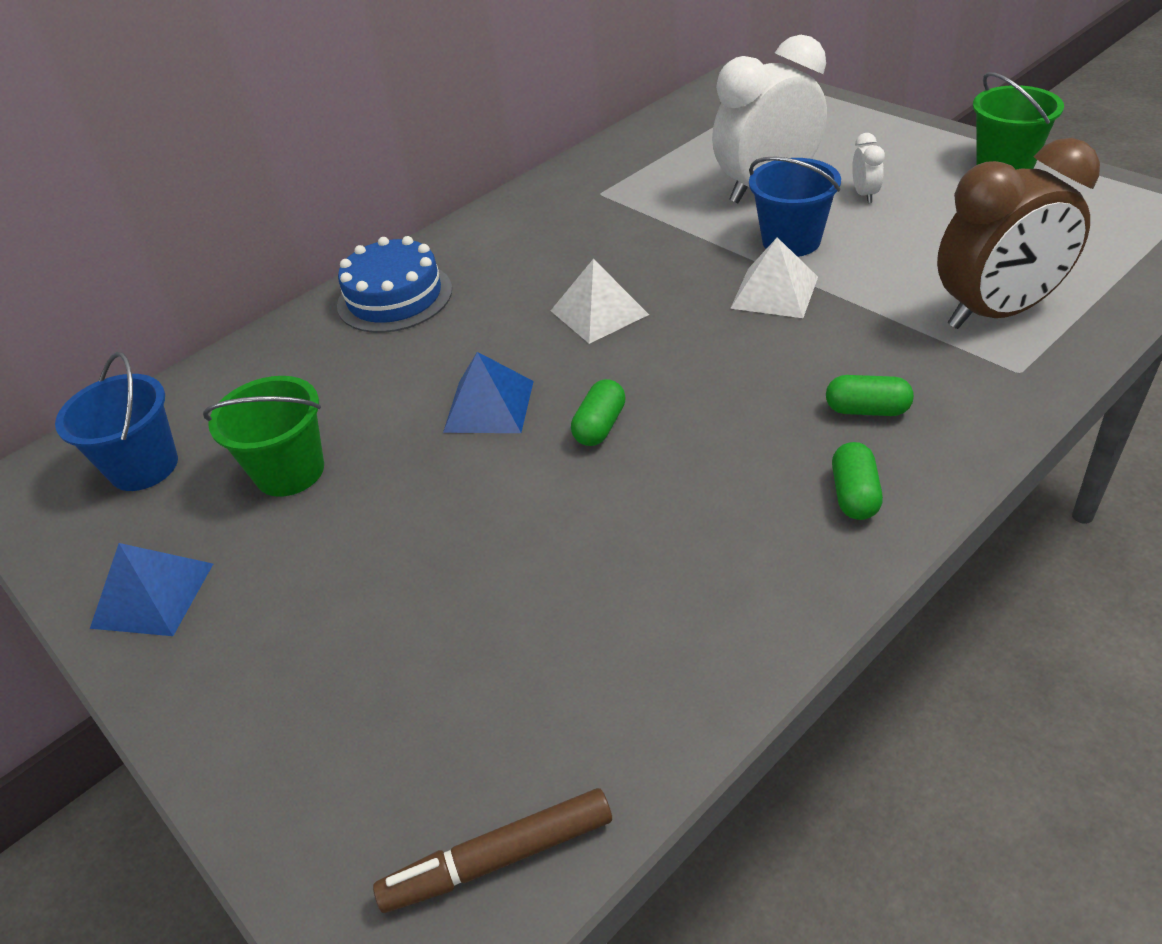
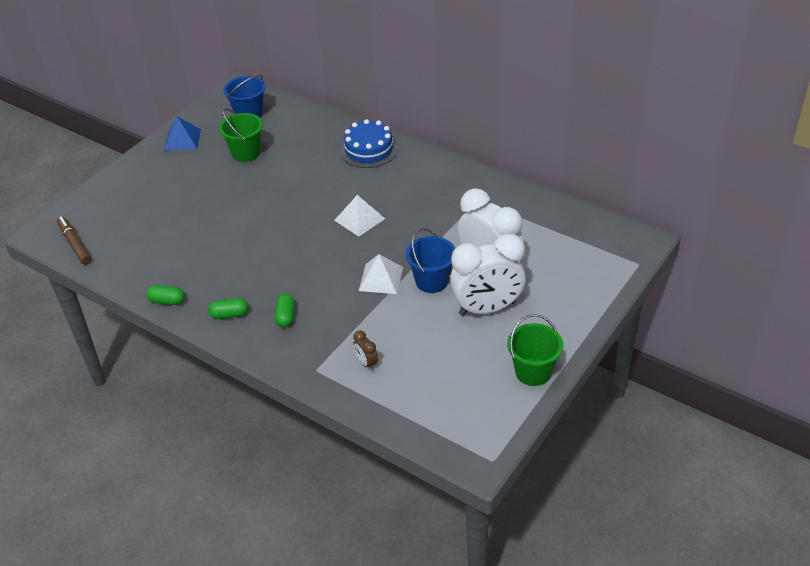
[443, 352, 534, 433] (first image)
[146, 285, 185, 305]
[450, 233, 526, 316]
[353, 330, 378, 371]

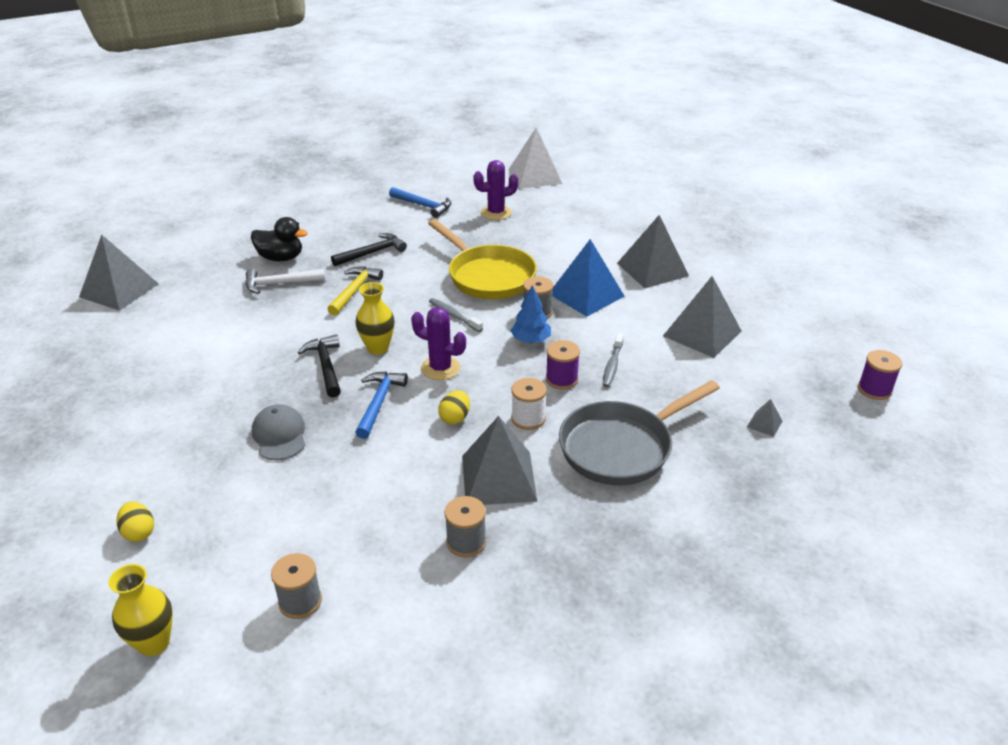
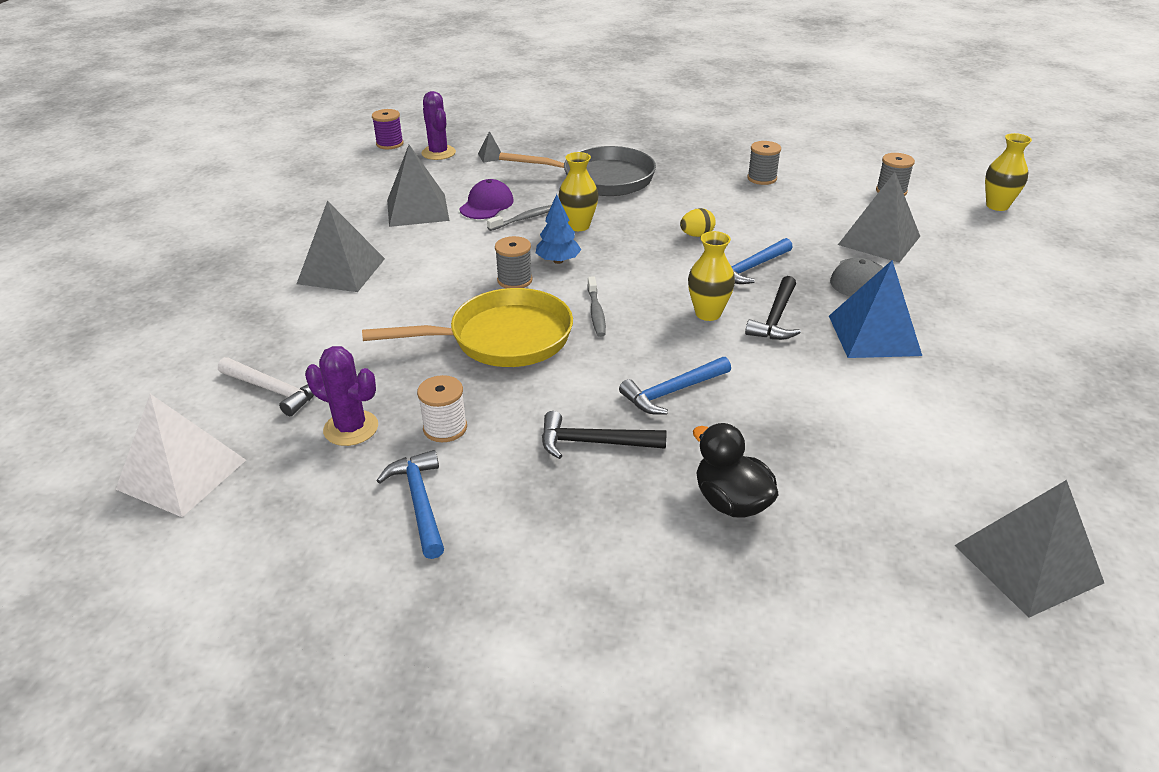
[116, 502, 154, 542] (first image)
[459, 179, 514, 219]
[218, 357, 314, 416]
[421, 91, 456, 160]
[838, 172, 920, 263]
[417, 375, 467, 442]
[829, 260, 922, 358]
[559, 152, 598, 231]
[619, 357, 731, 415]
[362, 288, 573, 367]

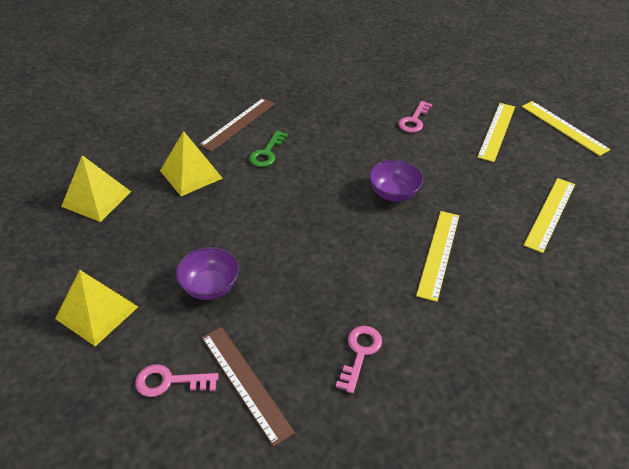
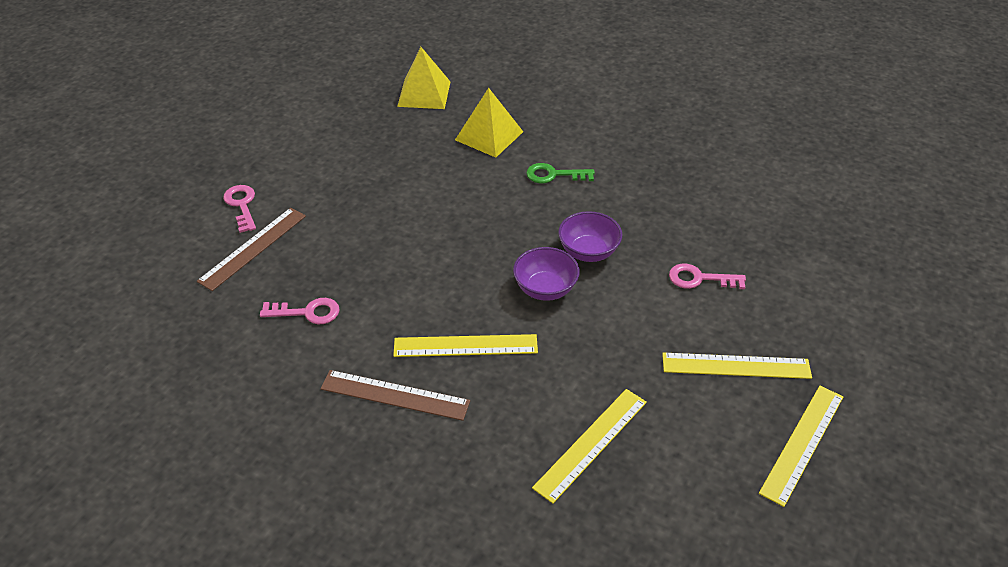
[55, 270, 138, 346] (first image)
[558, 211, 622, 262]
[320, 370, 470, 421]
[532, 389, 647, 504]

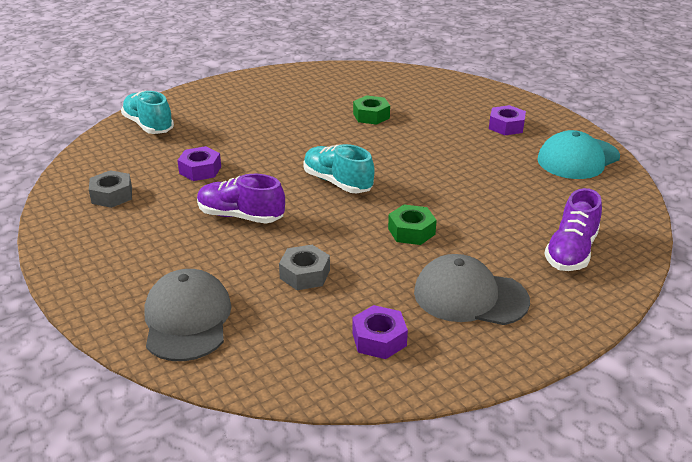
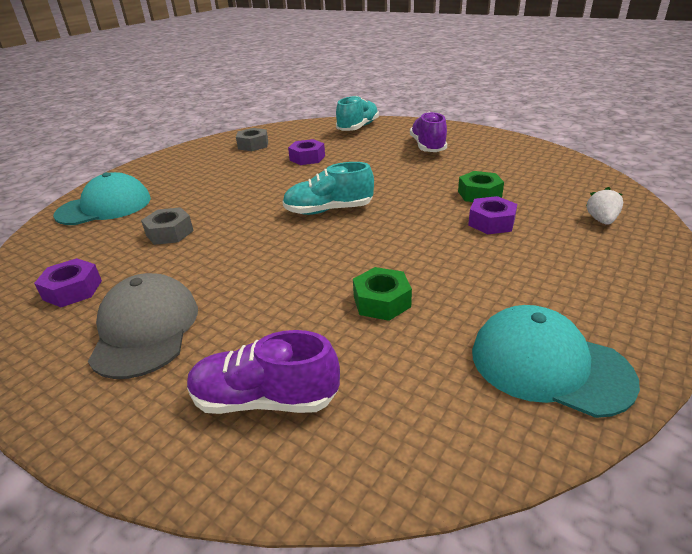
[586, 187, 623, 225]
[410, 112, 447, 152]
[353, 267, 412, 321]
[468, 196, 517, 234]
[53, 172, 151, 225]
[282, 162, 374, 215]

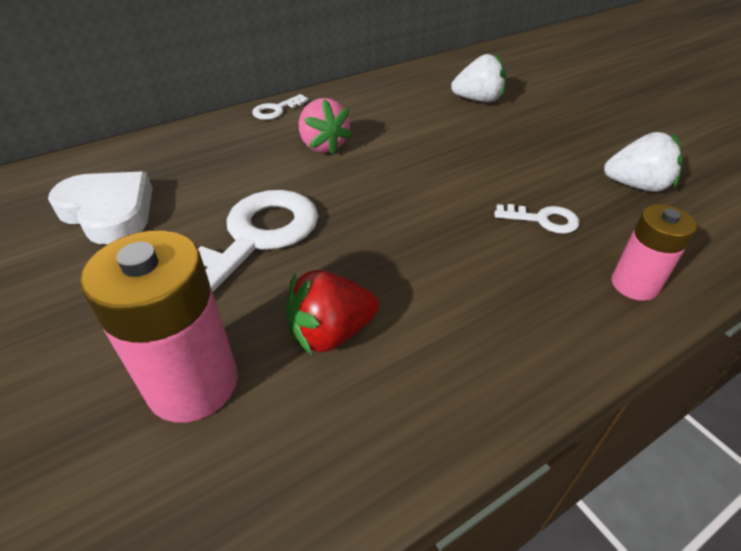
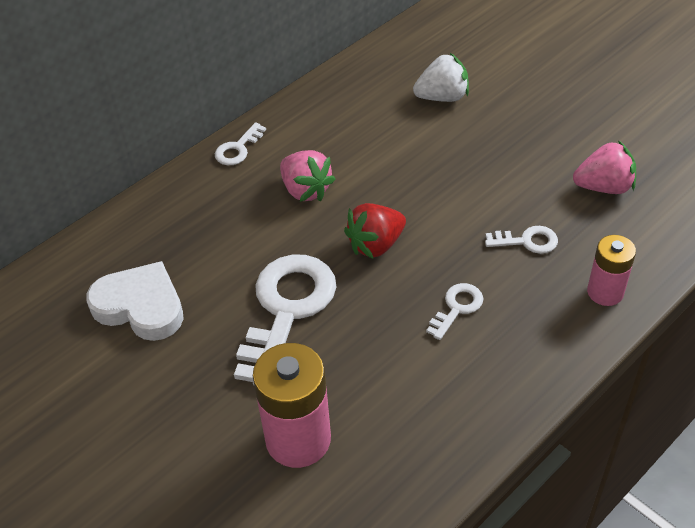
[426, 283, 483, 340]
[344, 203, 406, 259]
[573, 140, 636, 194]

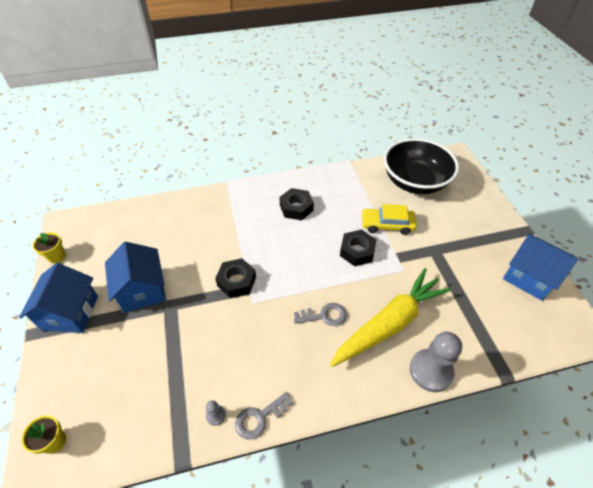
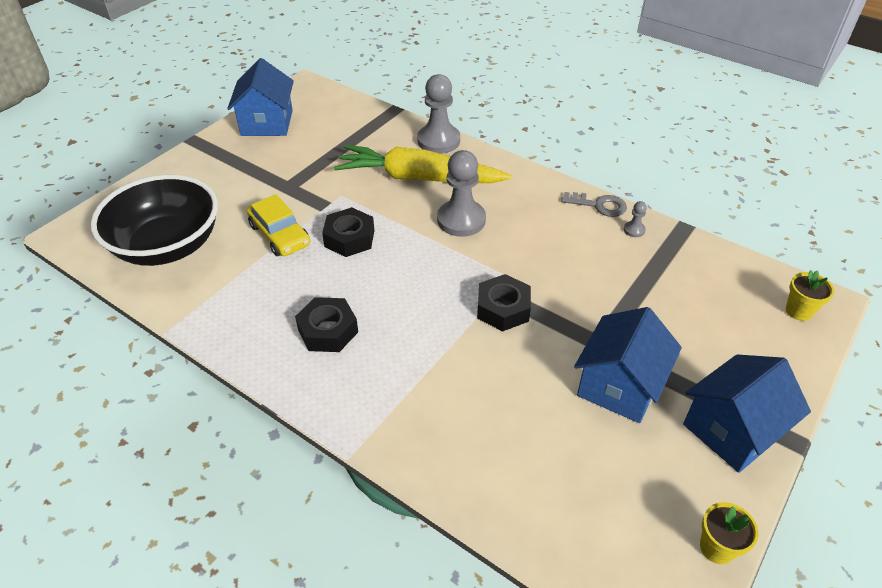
[437, 150, 486, 237]

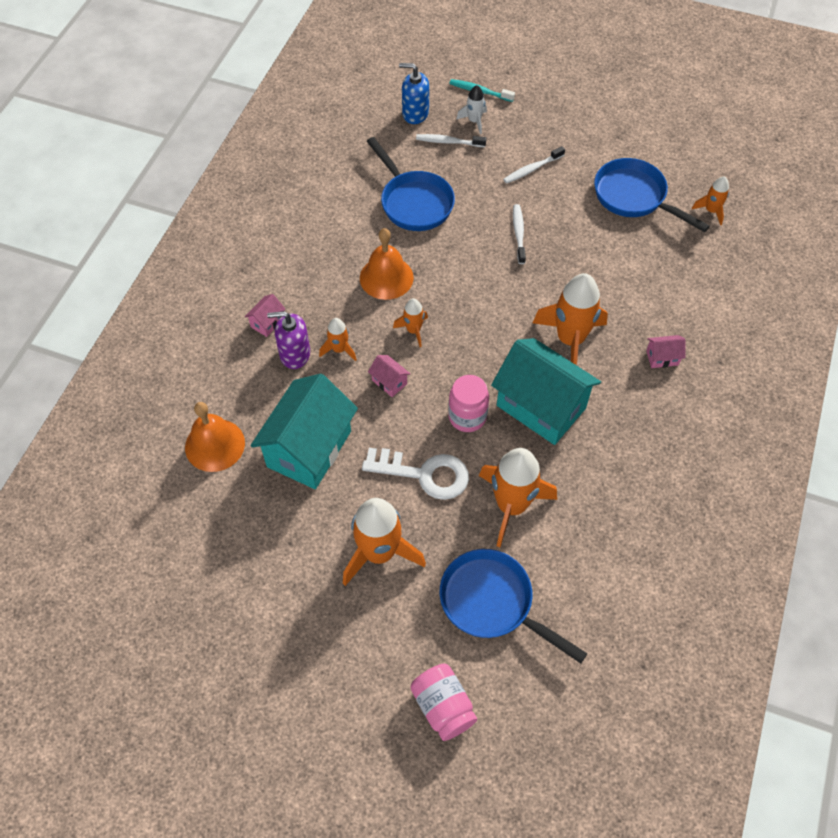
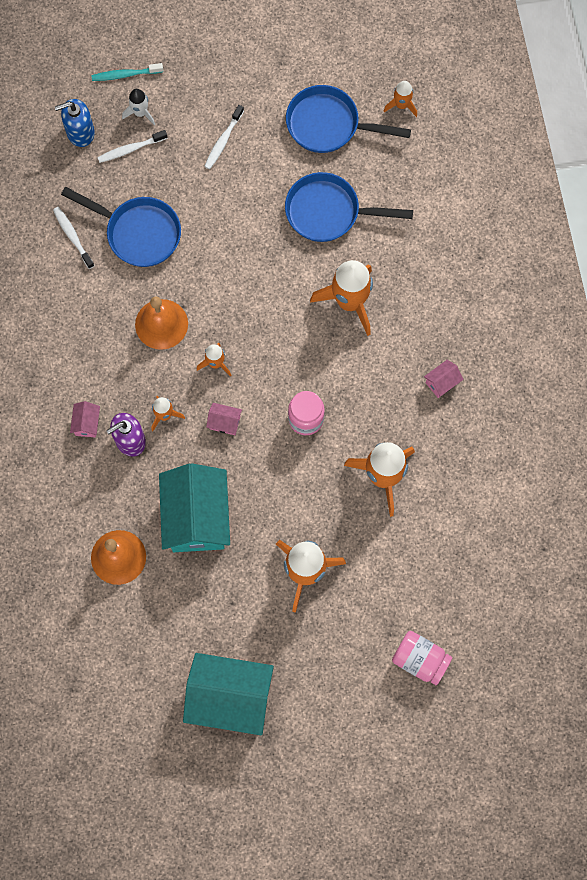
[362, 448, 469, 500] (first image)
[285, 172, 413, 242]
[183, 653, 274, 735]
[53, 207, 95, 269]
[424, 360, 464, 398]

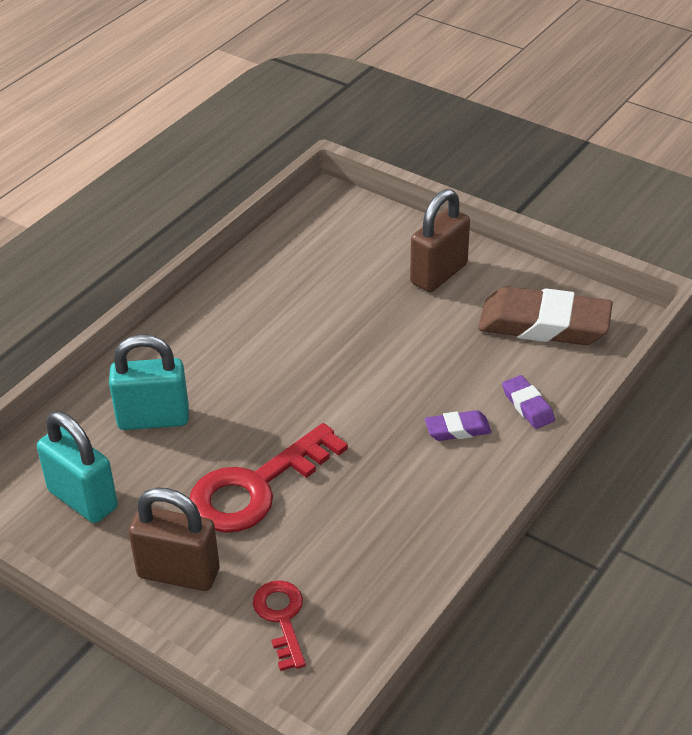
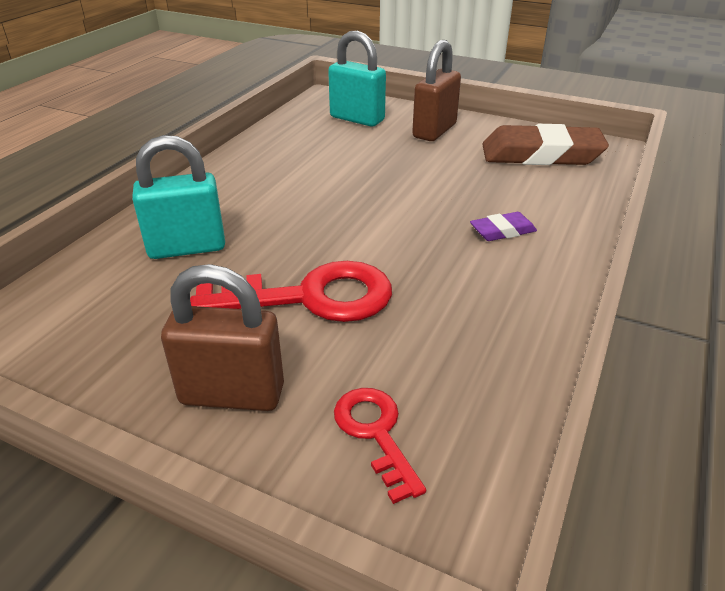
[502, 375, 555, 429] (first image)
[328, 30, 386, 127]
[190, 261, 392, 322]

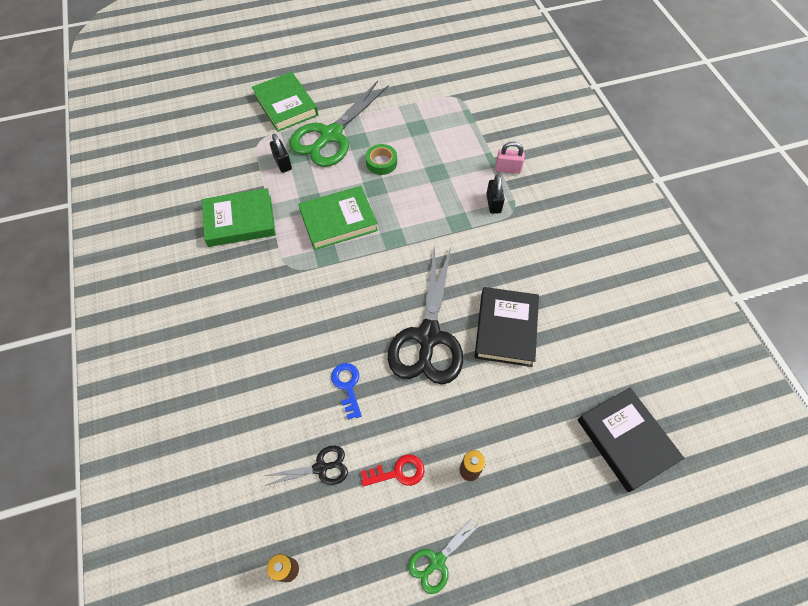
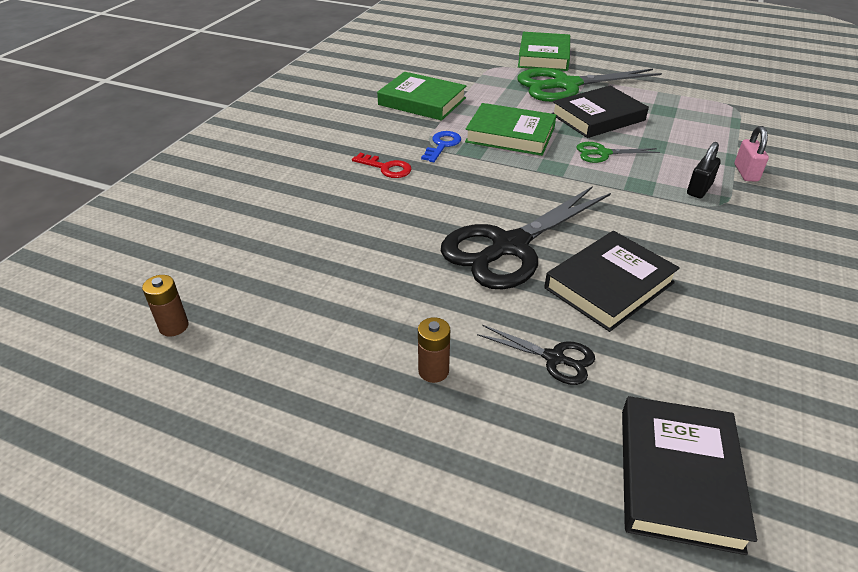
[270, 134, 292, 173] (first image)
[477, 325, 595, 385]
[421, 131, 461, 162]
[352, 153, 412, 178]
[576, 142, 660, 163]
[551, 86, 649, 138]
[735, 126, 769, 181]

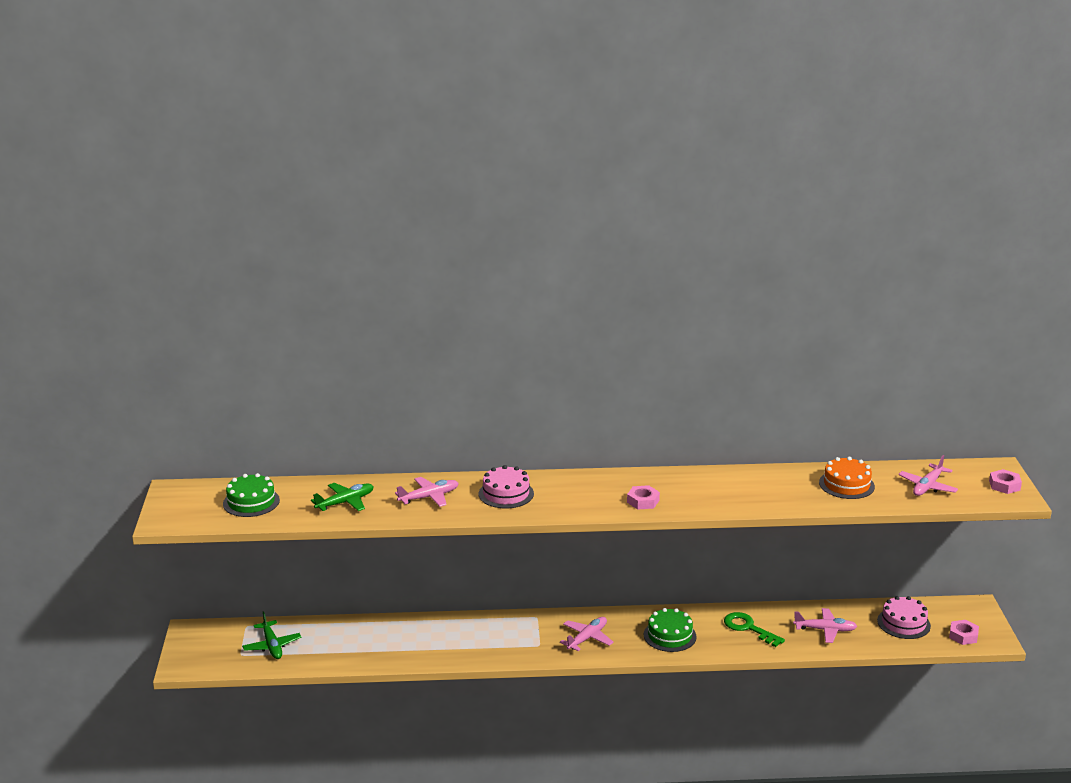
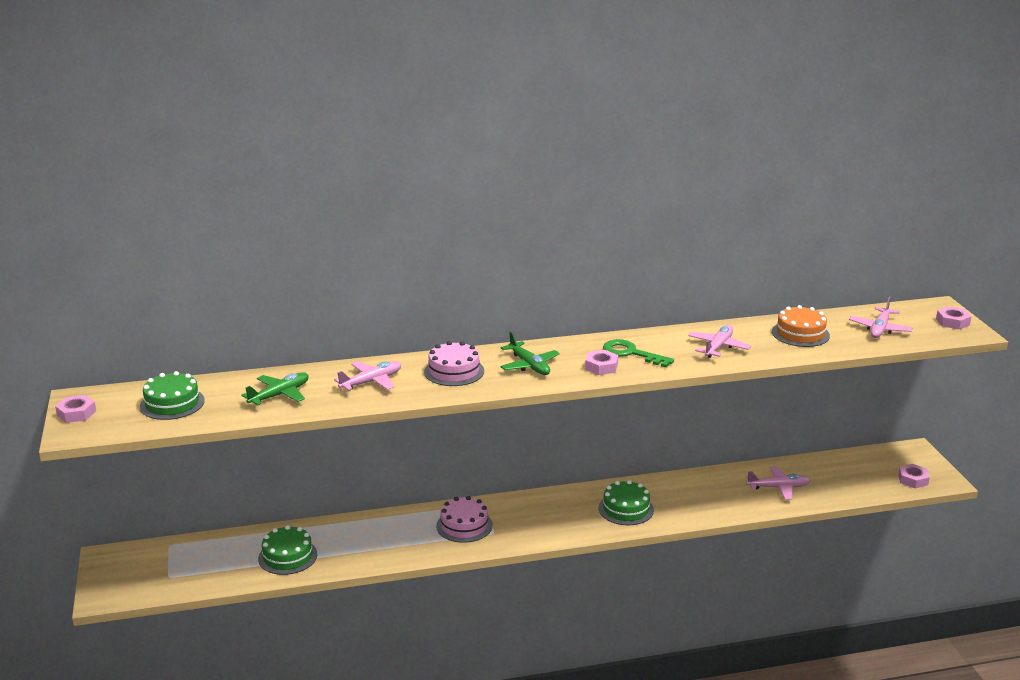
[55, 395, 96, 423]
[258, 525, 317, 575]
[500, 331, 560, 375]
[688, 325, 751, 358]
[603, 339, 674, 367]
[436, 496, 493, 543]

